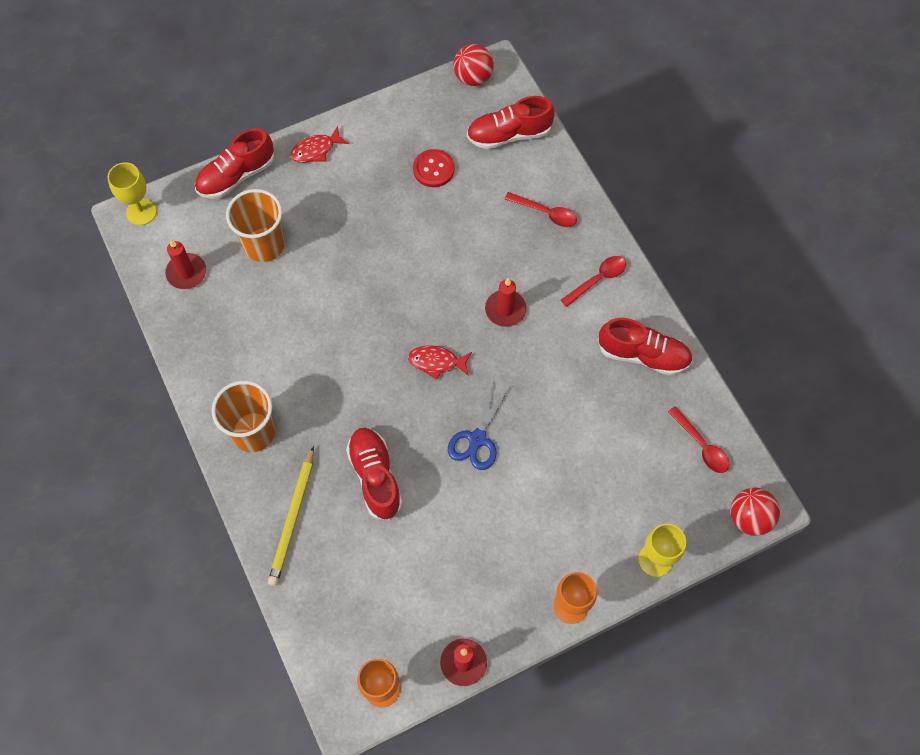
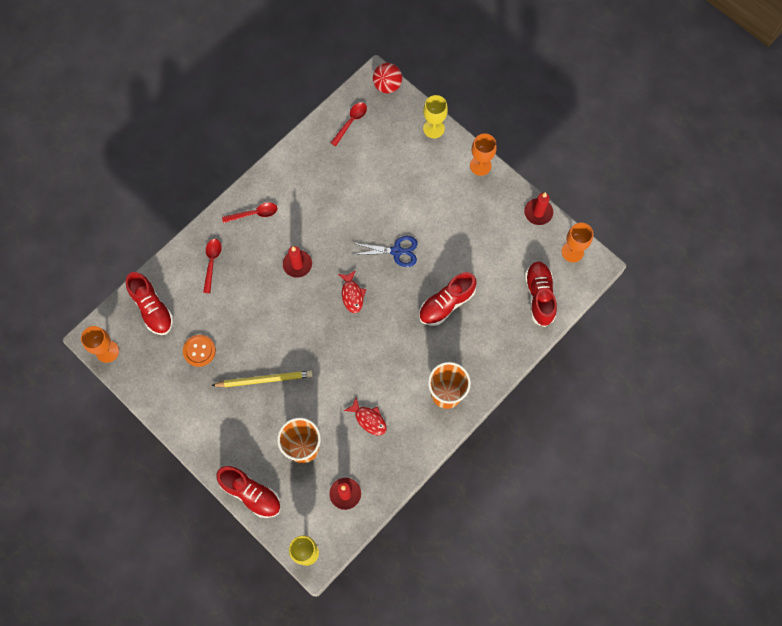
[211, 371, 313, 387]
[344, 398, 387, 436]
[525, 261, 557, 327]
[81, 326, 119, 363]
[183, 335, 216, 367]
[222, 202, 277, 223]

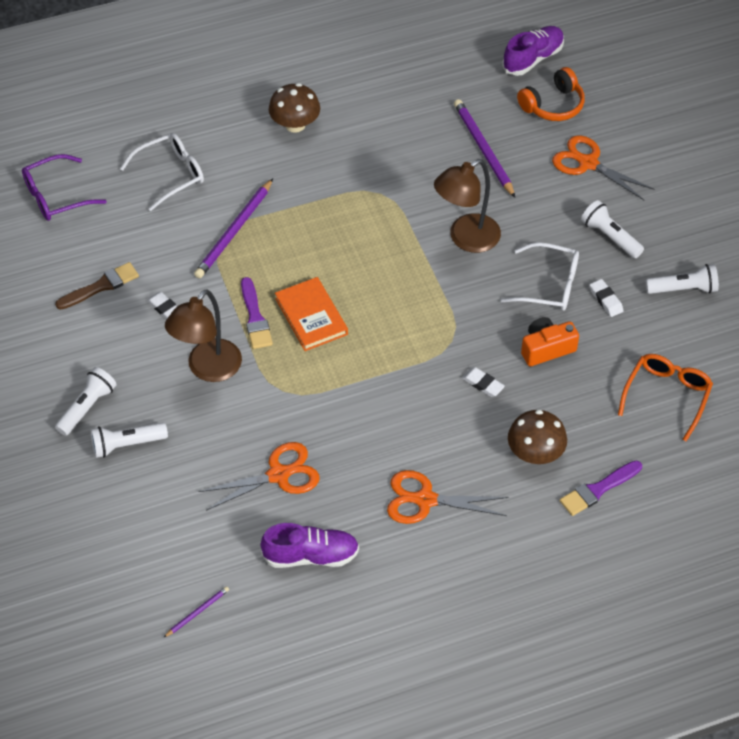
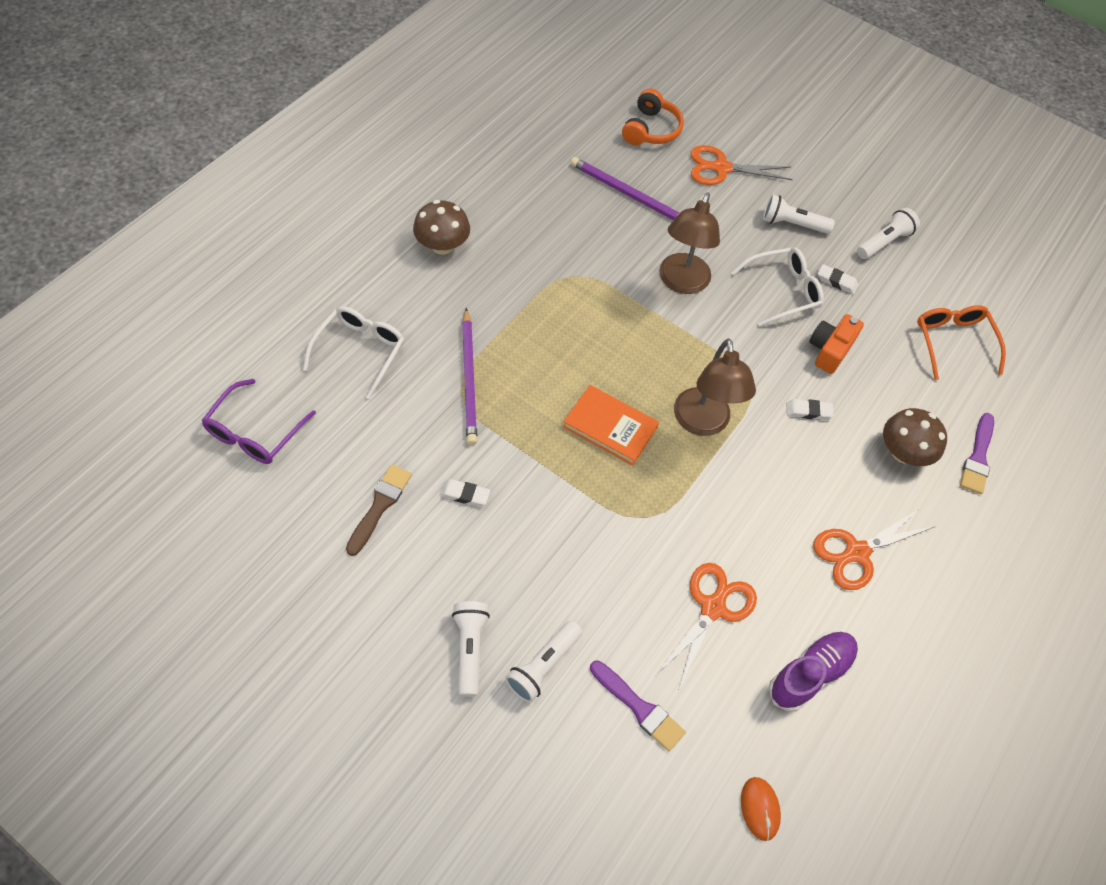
[502, 26, 564, 76] (first image)
[674, 338, 756, 436]
[590, 660, 686, 751]
[741, 777, 781, 841]

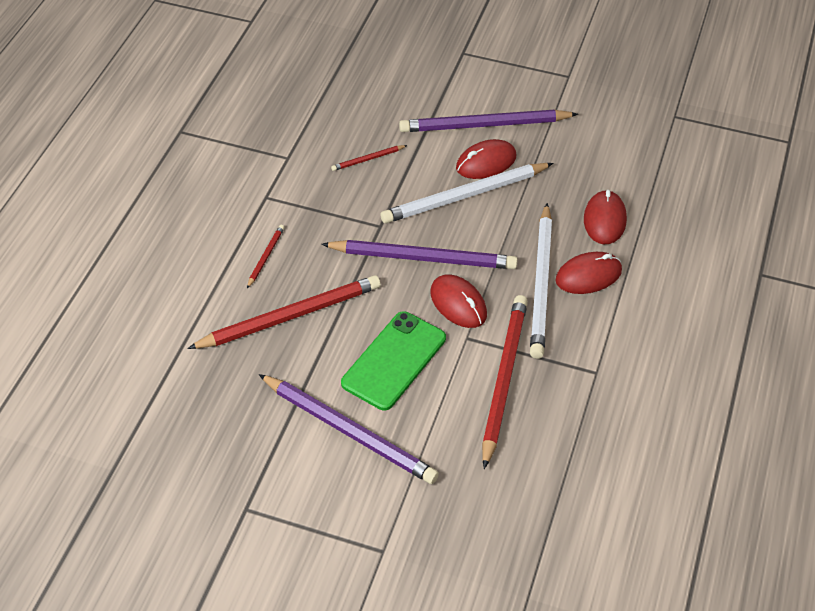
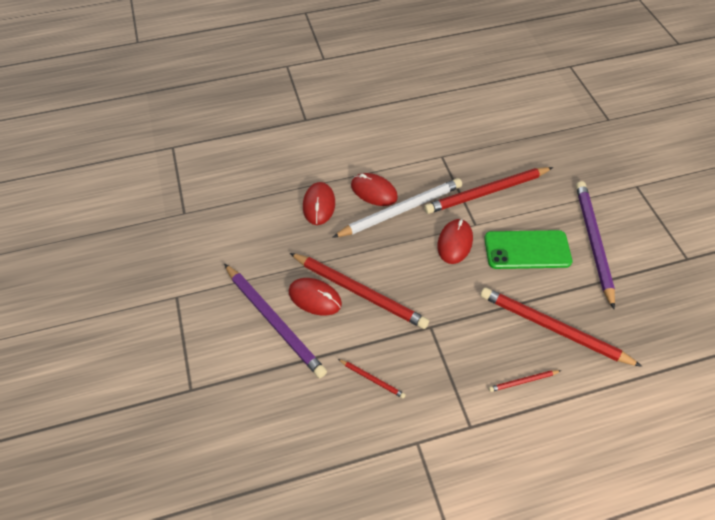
[321, 240, 518, 269] (first image)
[290, 253, 429, 329]
[303, 182, 335, 225]

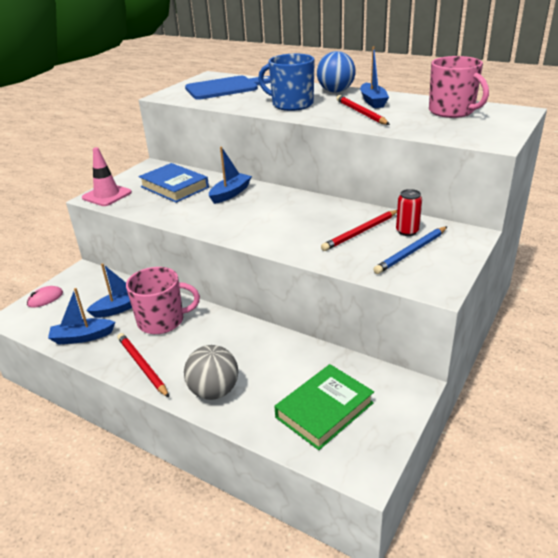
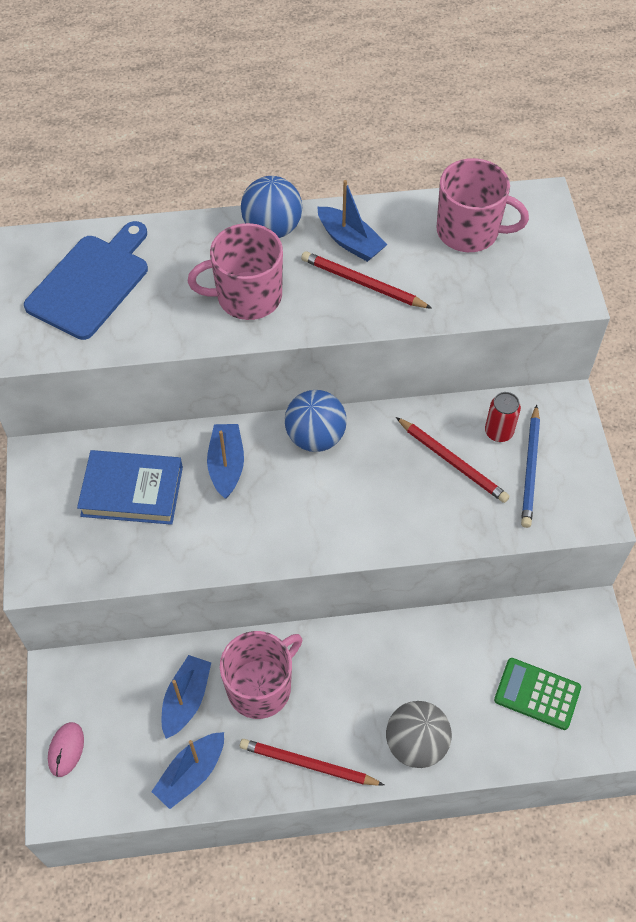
[82, 147, 132, 206] (first image)
[285, 390, 347, 452]
[494, 658, 581, 730]
[188, 223, 283, 320]
[396, 417, 510, 503]

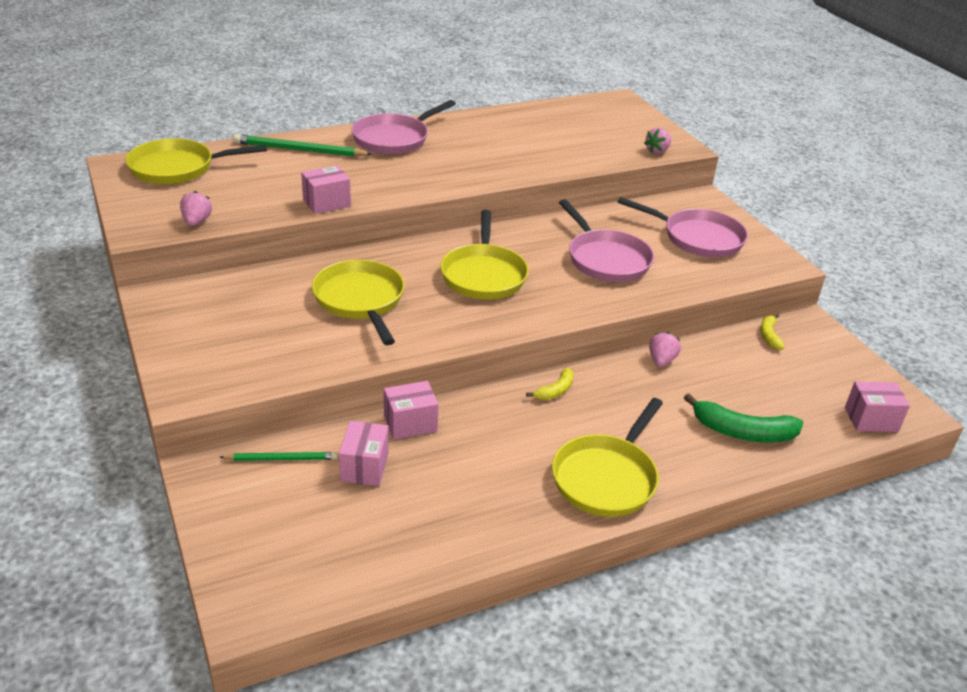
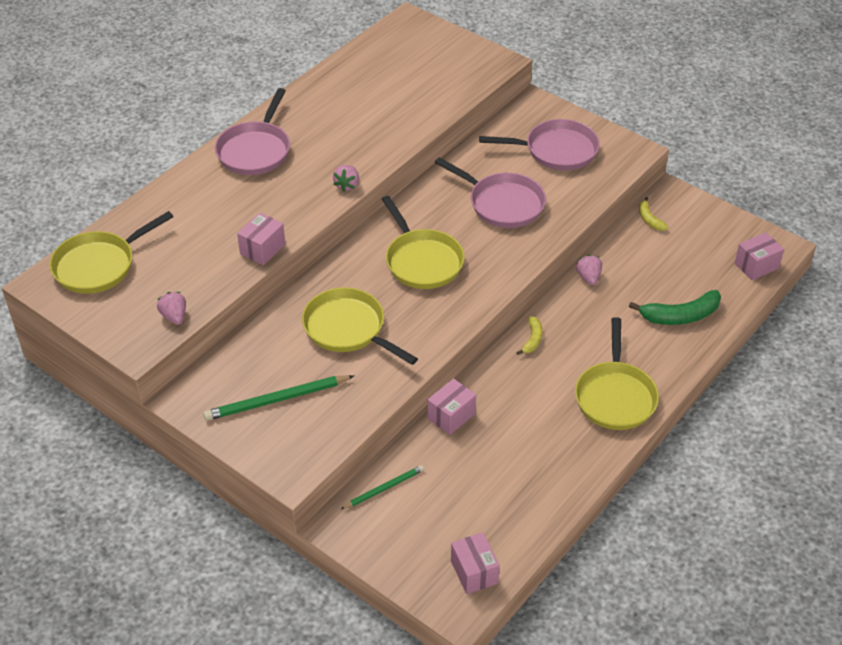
[203, 375, 354, 421]
[451, 532, 500, 594]
[333, 165, 359, 192]

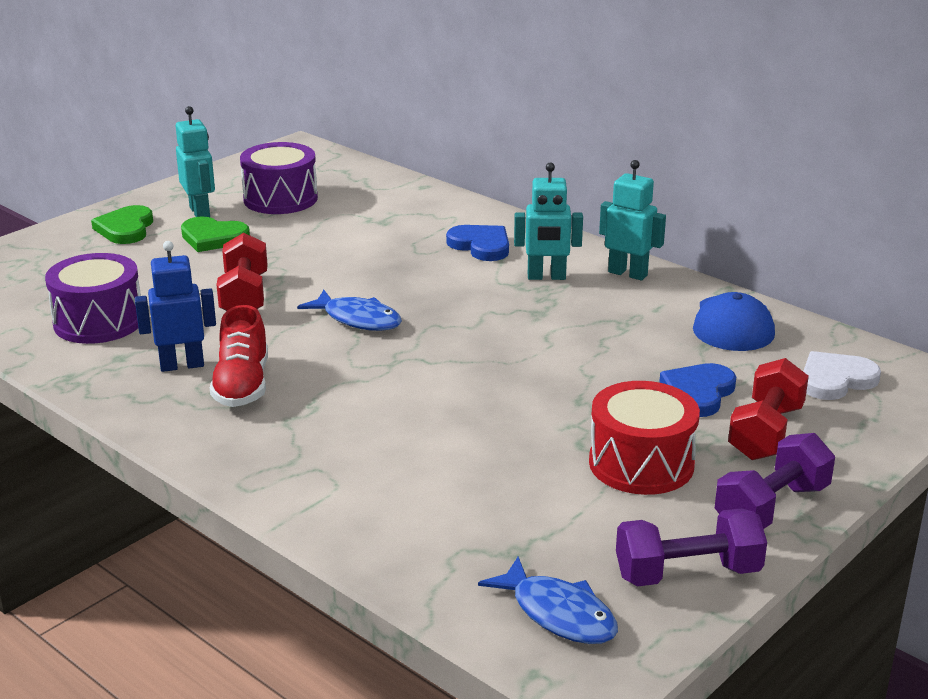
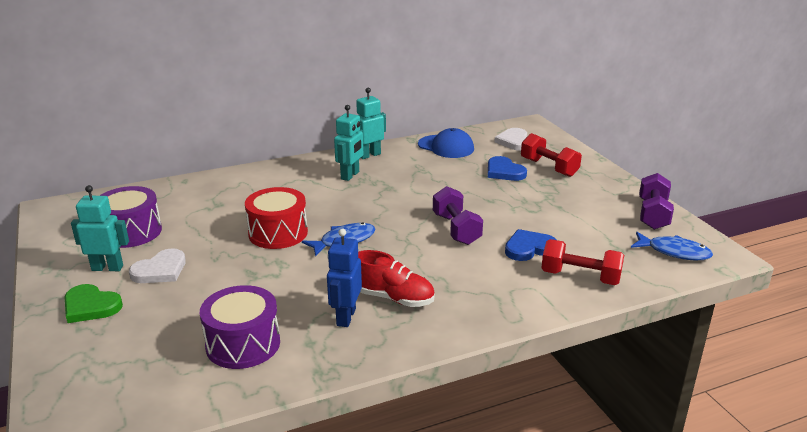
[541, 239, 624, 285]
[505, 229, 557, 261]
[245, 187, 308, 249]
[433, 186, 483, 245]
[129, 248, 186, 283]
[631, 232, 713, 260]

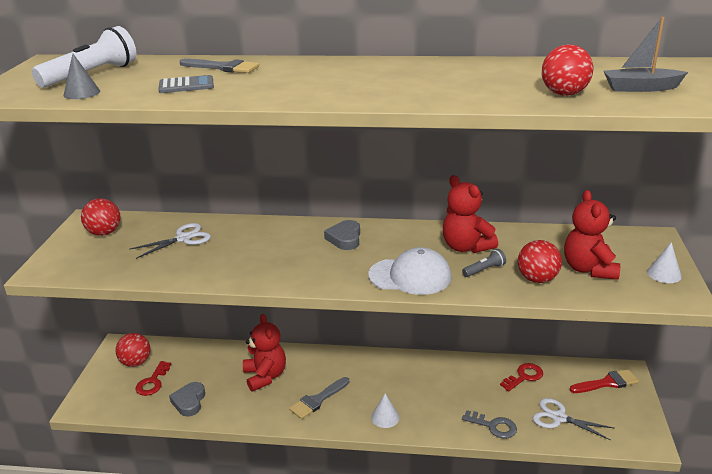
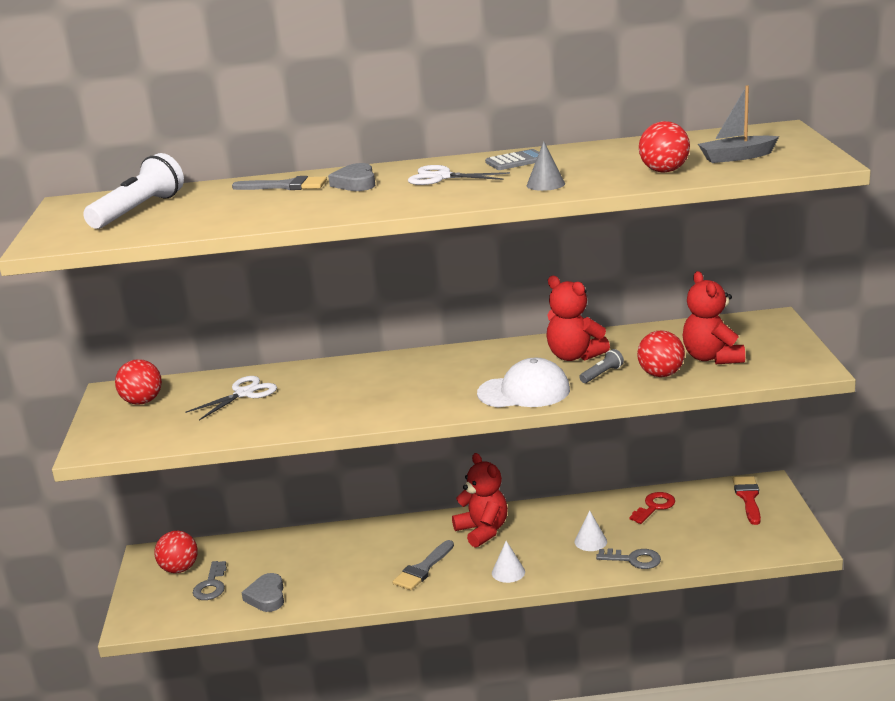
[526, 141, 565, 191]
[485, 149, 539, 170]
[452, 453, 508, 548]
[328, 163, 375, 191]
[408, 165, 510, 185]
[574, 510, 607, 551]
[193, 561, 227, 600]
[733, 476, 761, 525]

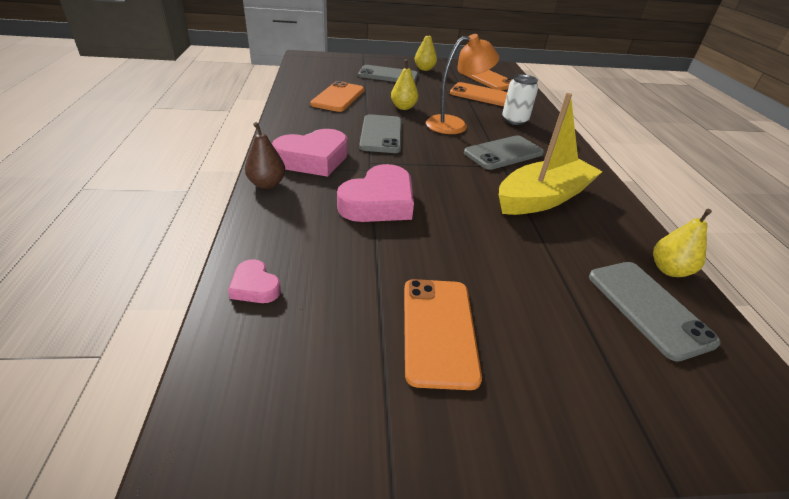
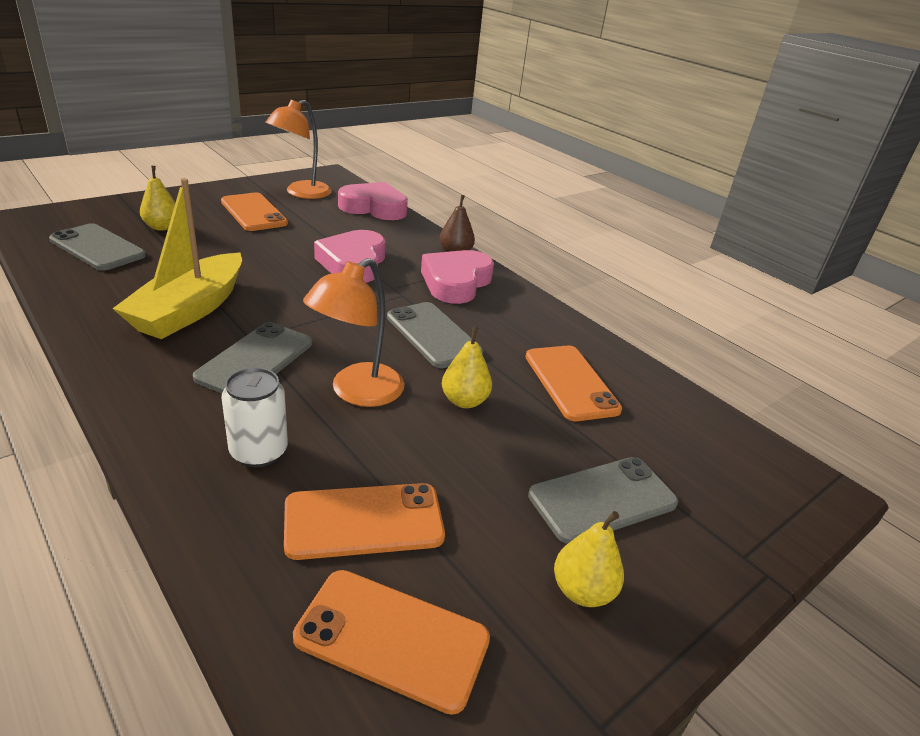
[265, 100, 332, 199]
[140, 166, 175, 231]
[338, 182, 408, 220]

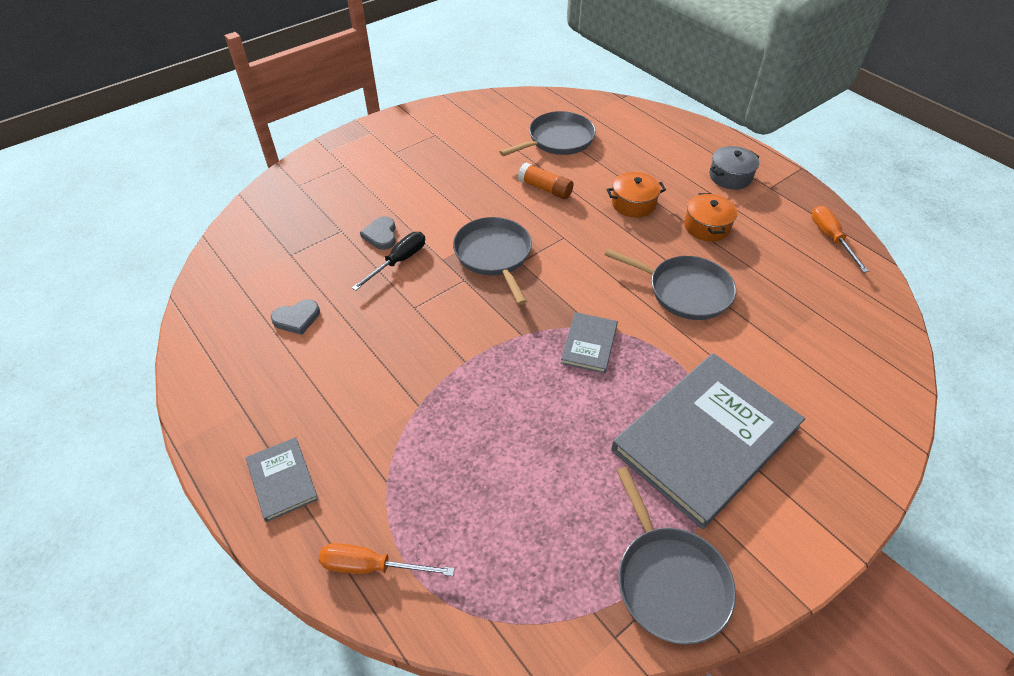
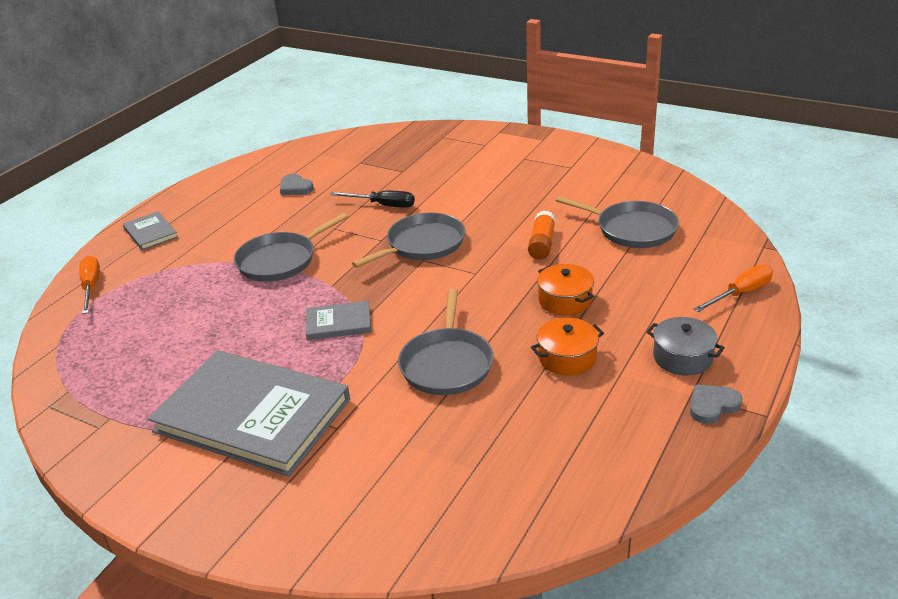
[690, 384, 742, 424]
[234, 213, 348, 282]
[694, 264, 773, 312]
[123, 211, 178, 250]

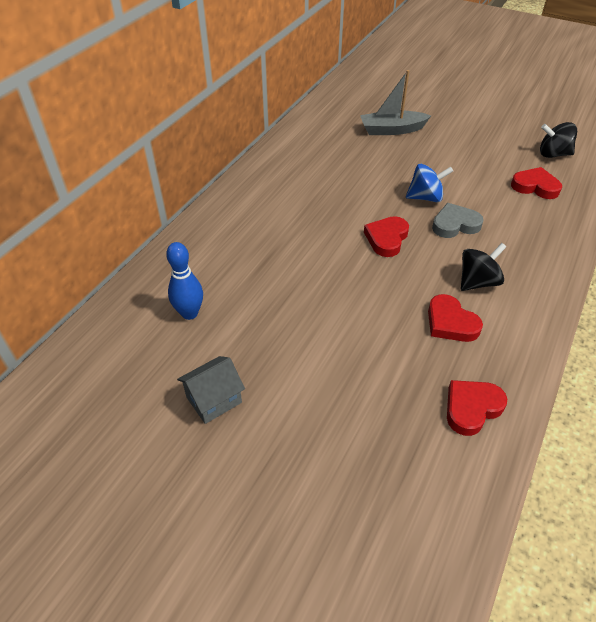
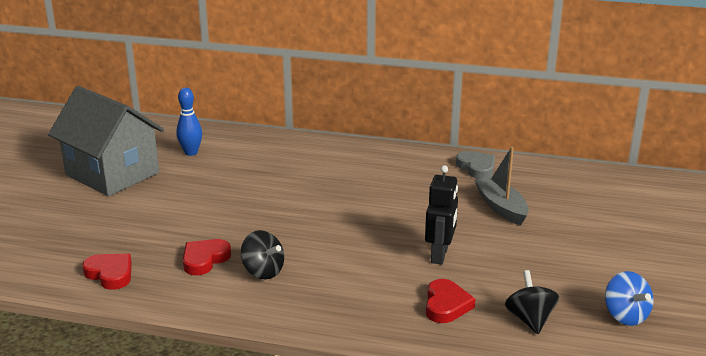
[364, 216, 409, 257] (first image)
[425, 165, 458, 265]
[605, 271, 653, 326]
[456, 151, 495, 179]
[48, 86, 164, 196]

